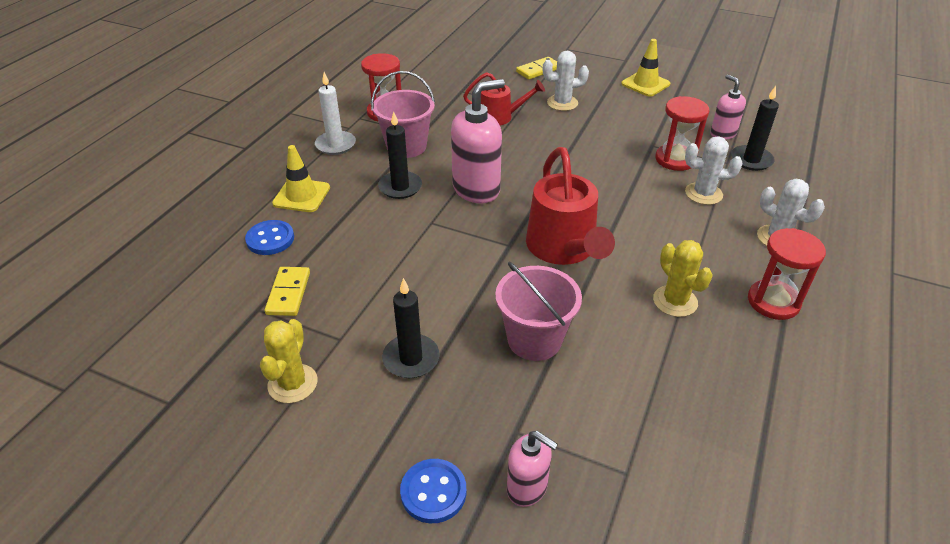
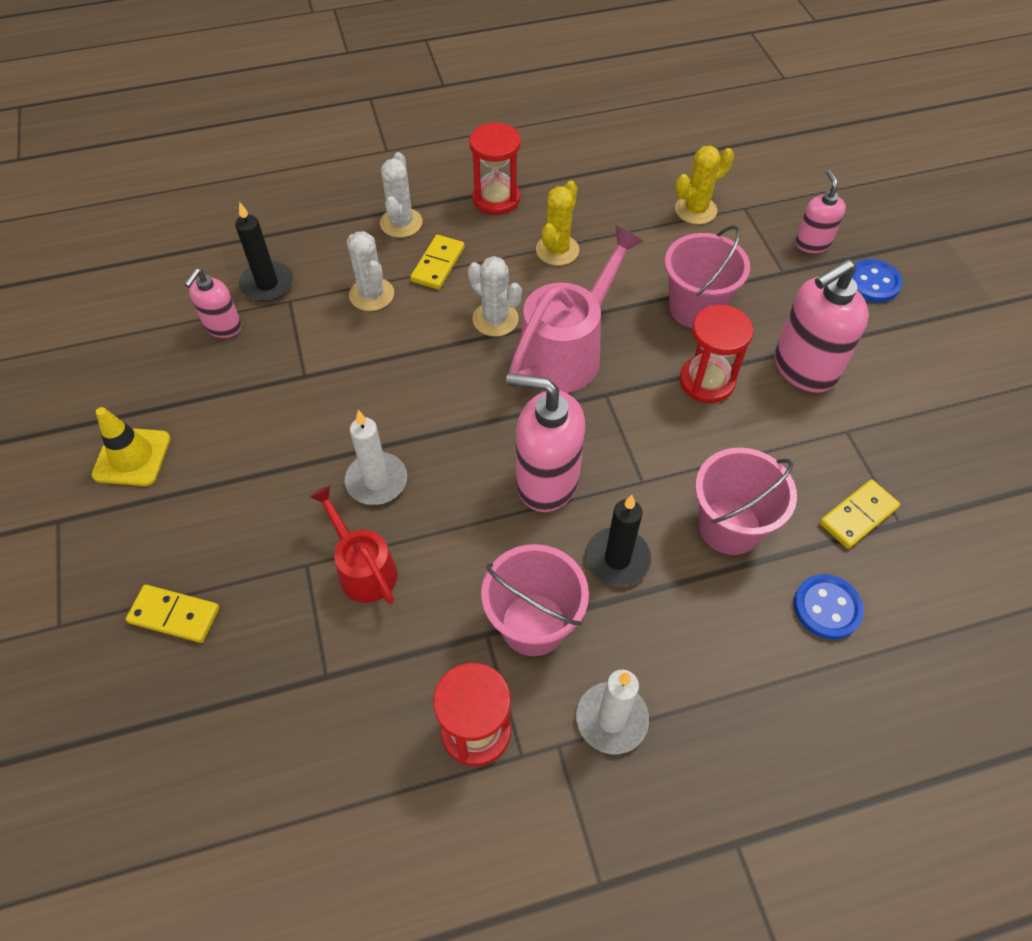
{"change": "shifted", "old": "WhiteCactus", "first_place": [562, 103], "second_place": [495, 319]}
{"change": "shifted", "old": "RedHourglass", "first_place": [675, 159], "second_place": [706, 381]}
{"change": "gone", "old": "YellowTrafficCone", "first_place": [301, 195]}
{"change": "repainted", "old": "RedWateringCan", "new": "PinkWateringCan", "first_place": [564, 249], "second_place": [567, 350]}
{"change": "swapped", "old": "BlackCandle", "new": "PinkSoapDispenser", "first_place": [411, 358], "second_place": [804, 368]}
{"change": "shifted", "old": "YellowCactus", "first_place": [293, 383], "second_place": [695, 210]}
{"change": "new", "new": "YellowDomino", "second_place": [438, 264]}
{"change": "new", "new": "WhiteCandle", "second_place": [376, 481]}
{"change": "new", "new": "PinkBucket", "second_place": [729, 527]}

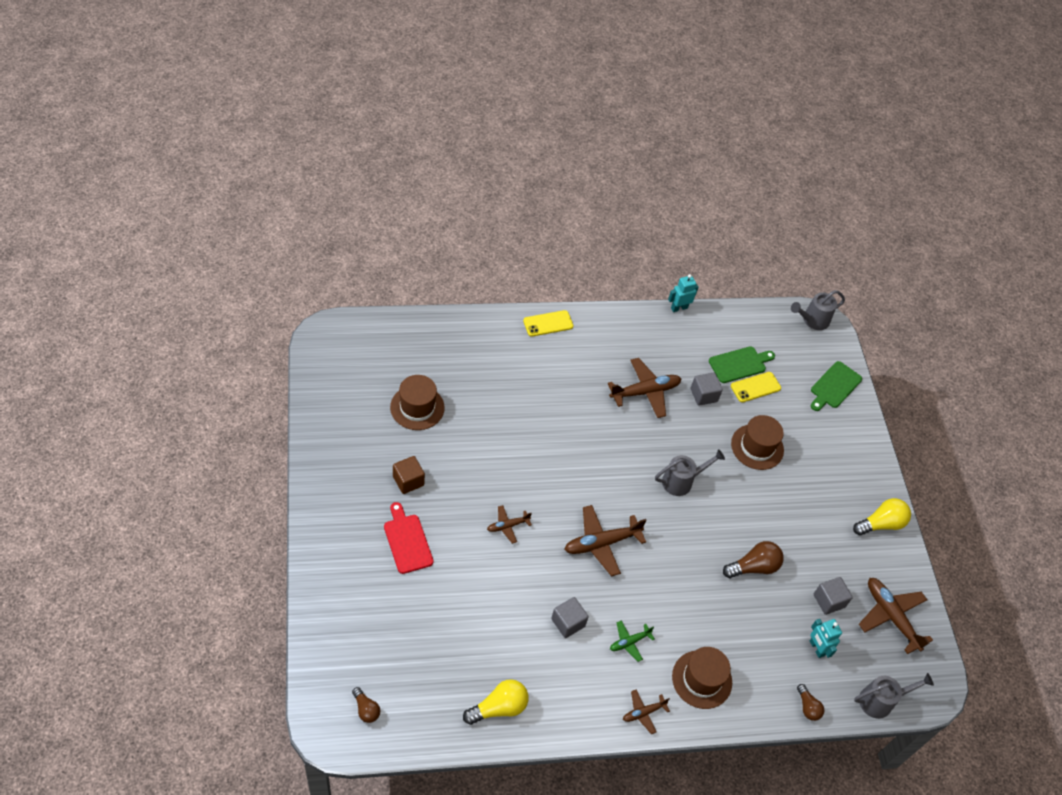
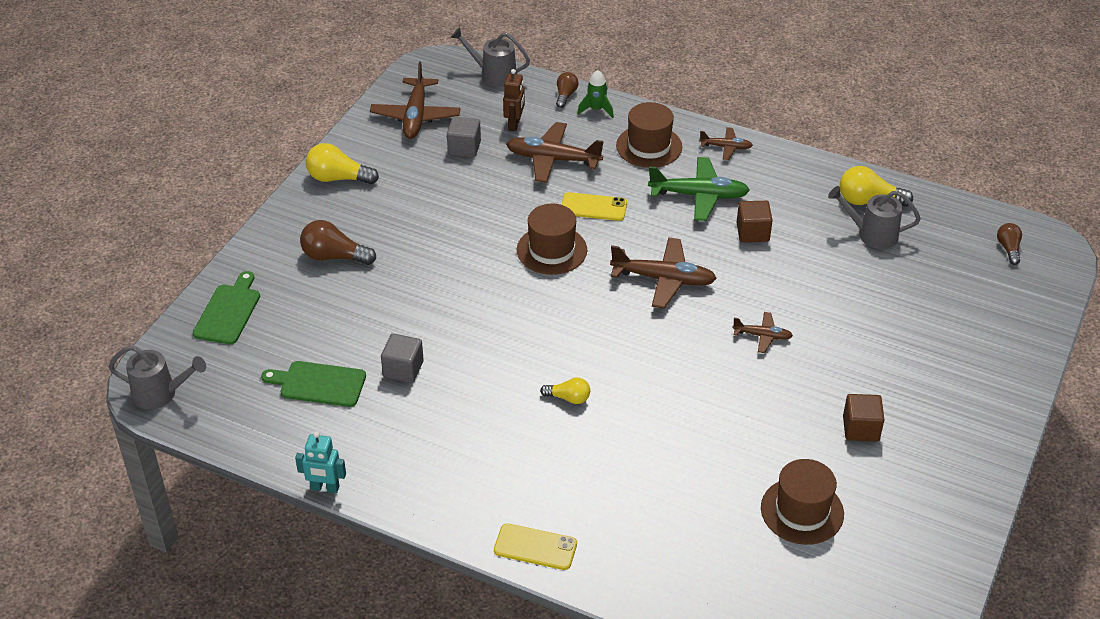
{"change": "shifted", "old": "BrownPlane", "first_place": [645, 392], "second_place": [552, 159]}
{"change": "rotated", "old": "GreenCuttingBoard", "first_place": [834, 386], "second_place": [228, 312], "degrees": -60}
{"change": "shifted", "old": "YellowPhone", "first_place": [755, 387], "second_place": [593, 207]}
{"change": "shifted", "old": "BrownHat", "first_place": [757, 447], "second_place": [551, 250]}
{"change": "shifted", "old": "GreyWateringCan", "first_place": [682, 481], "second_place": [871, 234]}
{"change": "gone", "old": "RedCuttingBoard", "first_place": [407, 541]}
{"change": "shifted", "old": "BrownLightBulb", "first_place": [753, 567], "second_place": [334, 257]}
{"change": "repainted", "old": "GreyCube", "new": "BrownCube", "first_place": [568, 622], "second_place": [752, 232]}
{"change": "repainted", "old": "TurquoiseRobot", "new": "BrownRobot", "first_place": [816, 648], "second_place": [514, 124]}
{"change": "scaled", "old": "GreenPlane", "first_place": [629, 642], "second_place": [699, 195], "factor": 1.84}
{"change": "new", "new": "GreenRocket", "second_place": [596, 109]}
{"change": "new", "new": "YellowLightBulb", "second_place": [568, 398]}

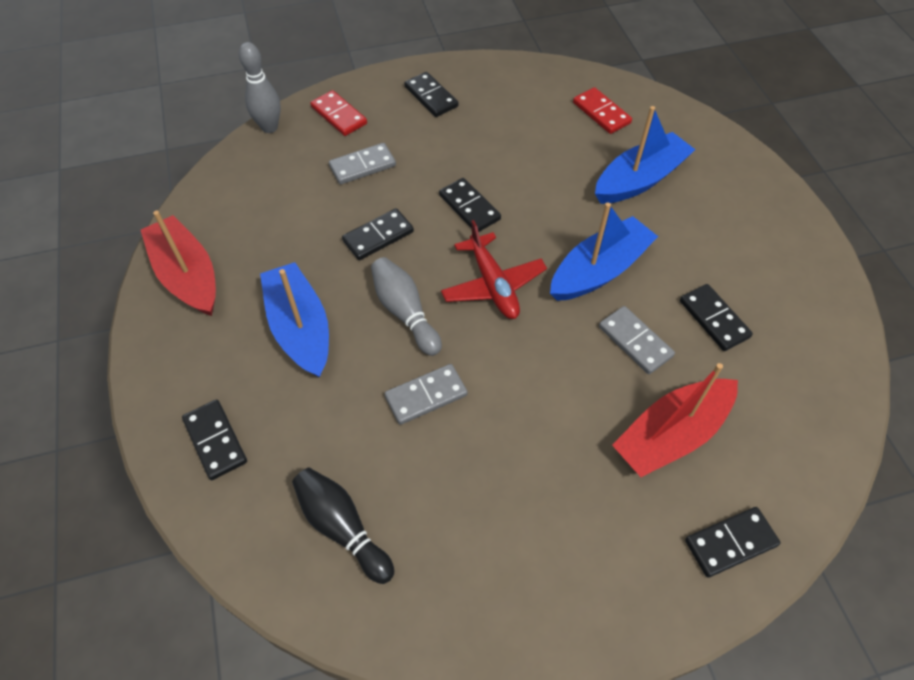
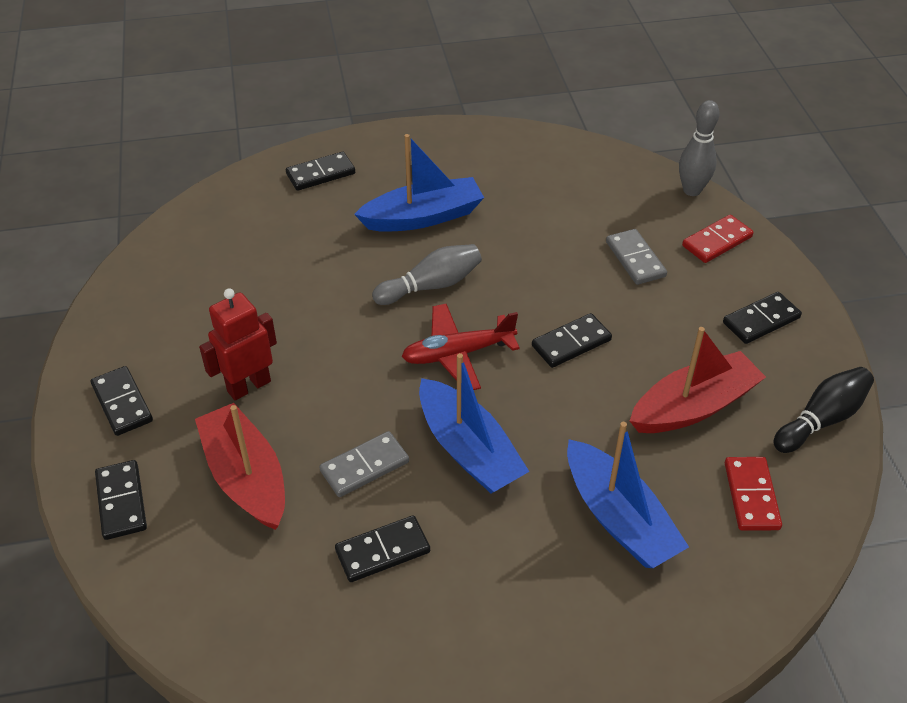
{"change": "rotated", "old": "RedDomino", "first_place": [601, 113], "second_place": [751, 496], "degrees": -60}
{"change": "shifted", "old": "BlackDomino", "first_place": [378, 236], "second_place": [122, 403]}
{"change": "shifted", "old": "RedBoat", "first_place": [187, 275], "second_place": [694, 406]}
{"change": "gone", "old": "GreyDomino", "first_place": [426, 396]}
{"change": "shifted", "old": "BlackBowlingPin", "first_place": [342, 527], "second_place": [821, 419]}
{"change": "new", "new": "RedRobot", "second_place": [248, 386]}

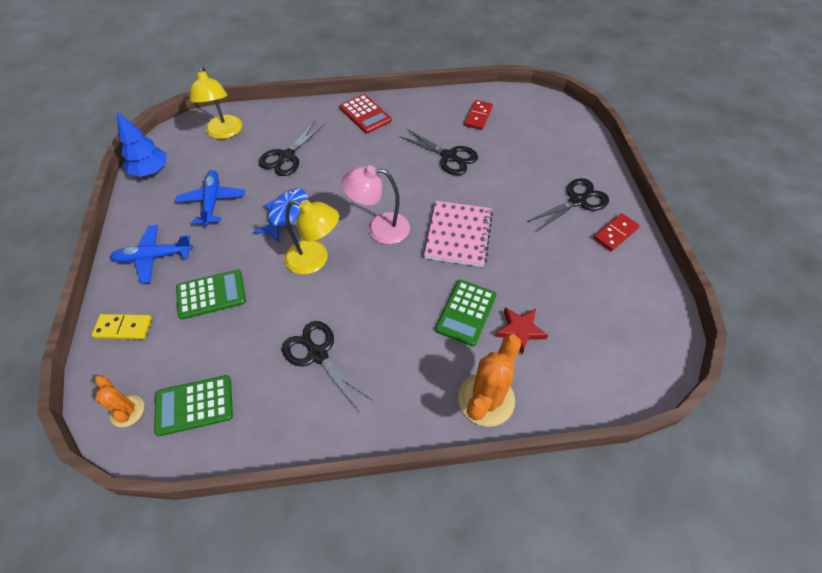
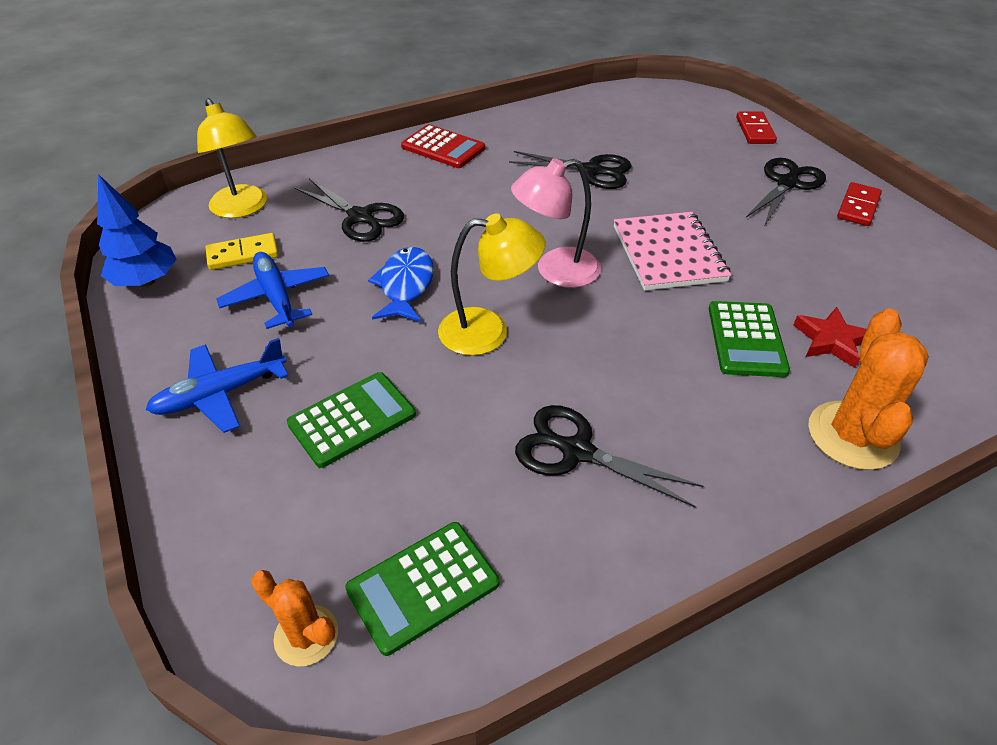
{"change": "shifted", "old": "RedDomino", "first_place": [478, 116], "second_place": [754, 130]}
{"change": "rotated", "old": "BlackScissors", "first_place": [287, 156], "second_place": [360, 217], "degrees": -60}
{"change": "shifted", "old": "YellowDomino", "first_place": [123, 328], "second_place": [243, 254]}

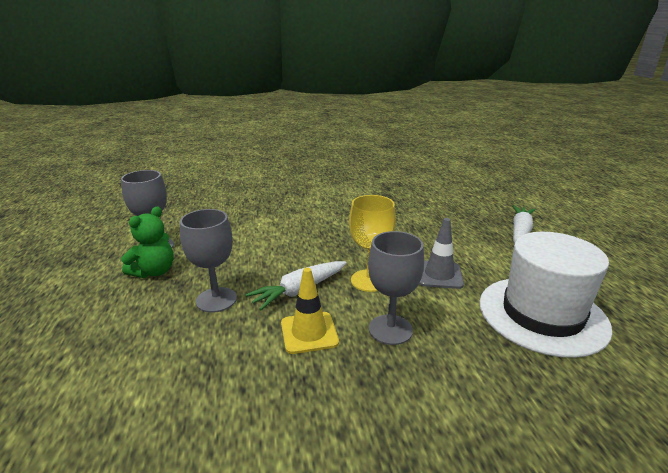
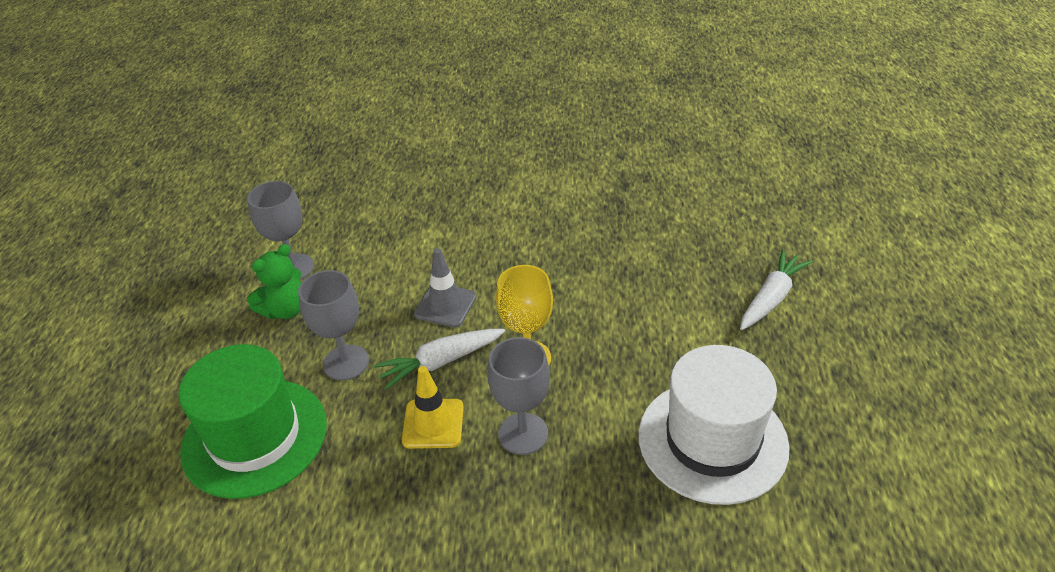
{"change": "shifted", "old": "GreyTrafficCone", "first_place": [439, 275], "second_place": [445, 305]}
{"change": "new", "new": "GreenHat", "second_place": [255, 437]}

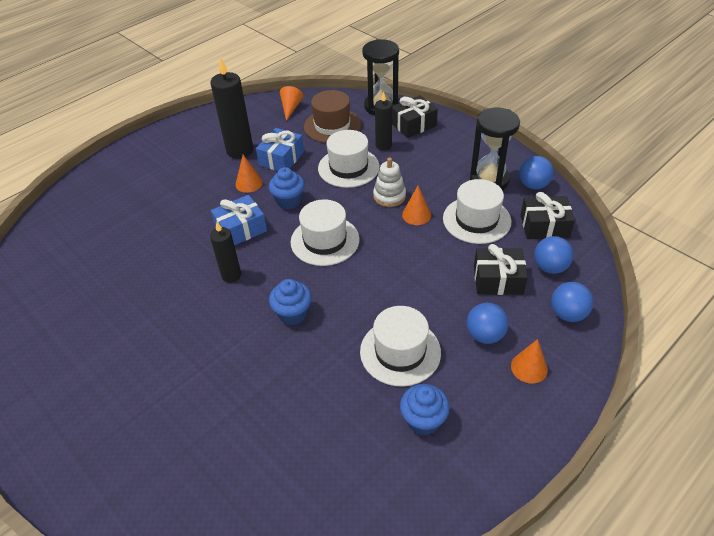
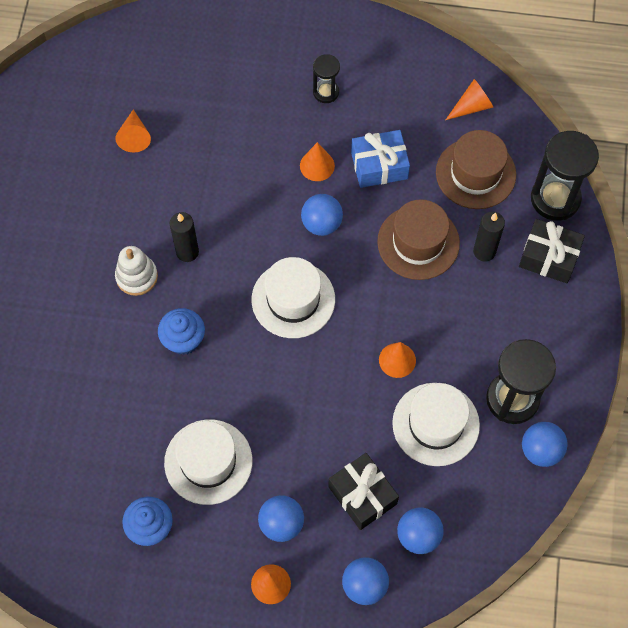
{"change": "gone", "old": "BlackCandle", "first_place": [240, 151]}
{"change": "repainted", "old": "WhiteHat", "new": "BrownHat", "first_place": [348, 167], "second_place": [418, 242]}
{"change": "shifted", "old": "WhiteStackingToy", "first_place": [389, 196], "second_place": [137, 276]}
{"change": "swapped", "old": "BlueCupcake", "new": "BlueBall", "first_place": [289, 201], "second_place": [321, 224]}
{"change": "gone", "old": "BlackGift", "first_place": [544, 226]}
{"change": "gone", "old": "BlueGift", "first_place": [241, 229]}
{"change": "new", "new": "BlackHourglass", "second_place": [326, 92]}
{"change": "new", "new": "OrangeCone", "second_place": [134, 136]}

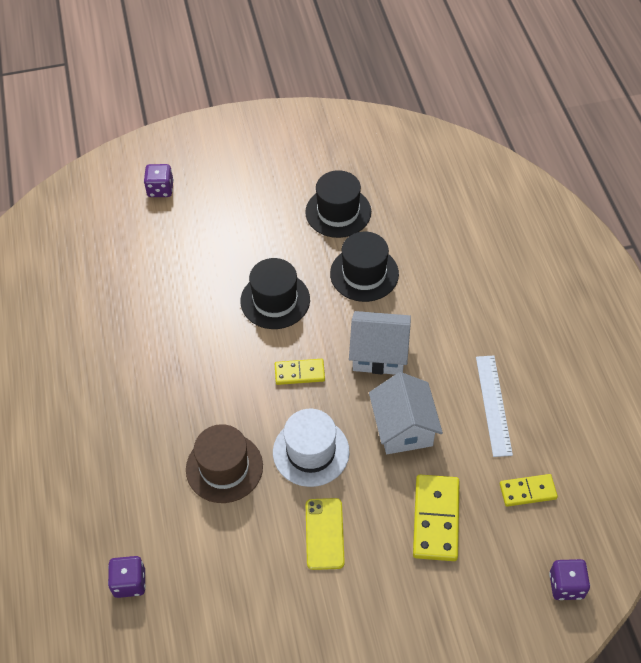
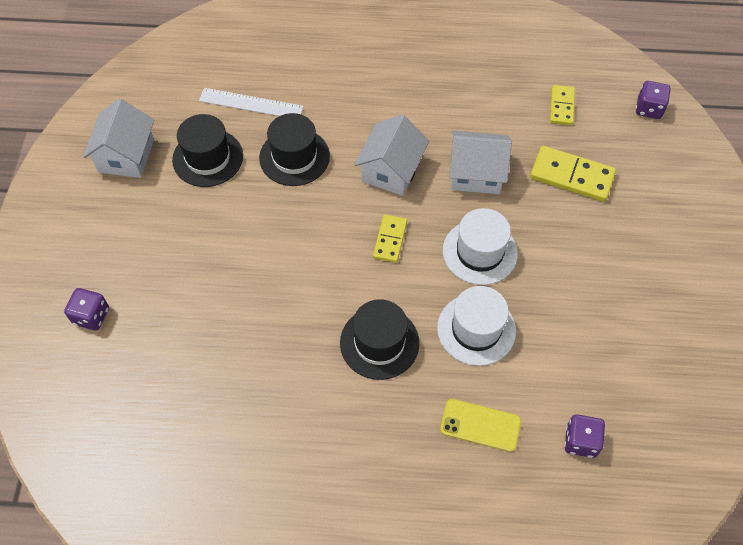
{"change": "shifted", "old": "BlackHat", "first_place": [275, 300], "second_place": [379, 343]}
{"change": "shifted", "old": "WhiteRuler", "first_place": [493, 405], "second_place": [251, 103]}
{"change": "repainted", "old": "BrownHat", "new": "WhiteHat", "first_place": [224, 467], "second_place": [476, 329]}
{"change": "shifted", "old": "YellowPhone", "first_place": [324, 534], "second_place": [480, 425]}
{"change": "new", "new": "WhiteHouse", "second_place": [126, 156]}

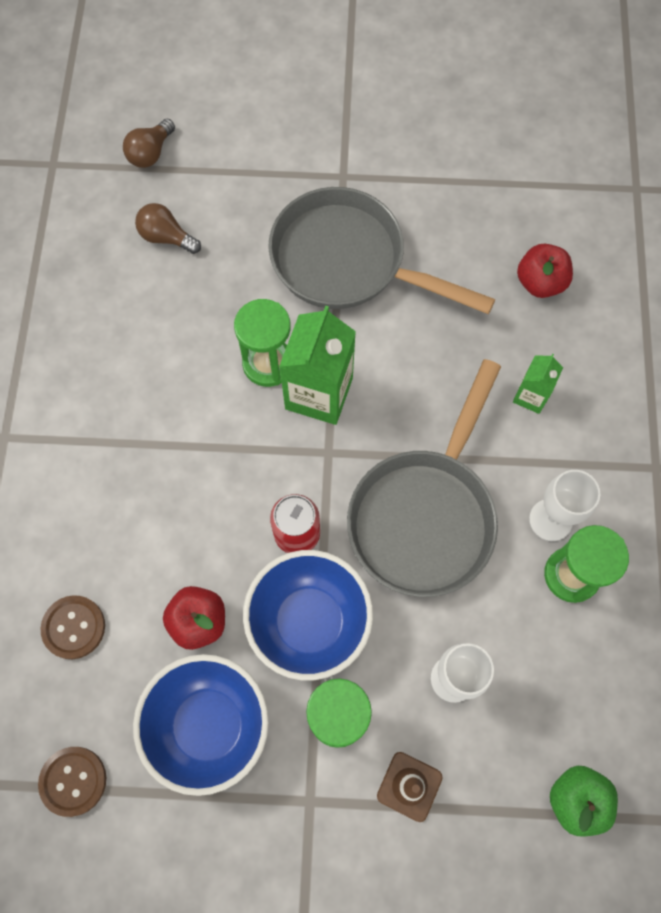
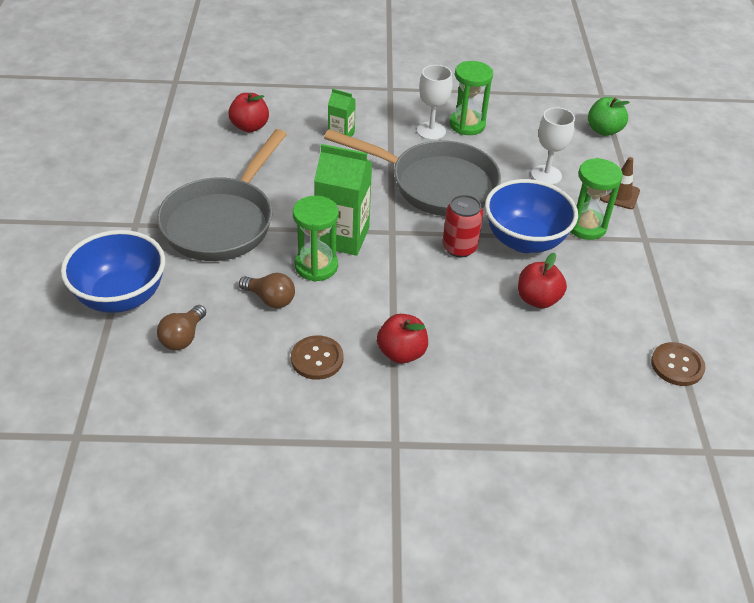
{"change": "shifted", "old": "BrownLightBulb", "first_place": [150, 153], "second_place": [270, 299]}
{"change": "shifted", "old": "BrownButton", "first_place": [74, 627], "second_place": [317, 359]}
{"change": "shifted", "old": "BlueBowl", "first_place": [208, 725], "second_place": [121, 297]}
{"change": "new", "new": "RedApple", "second_place": [401, 353]}

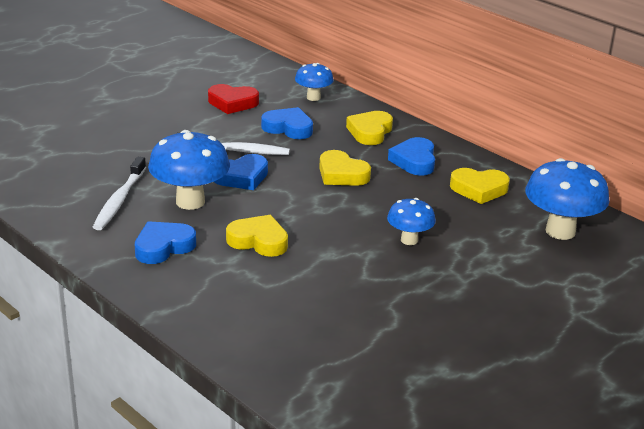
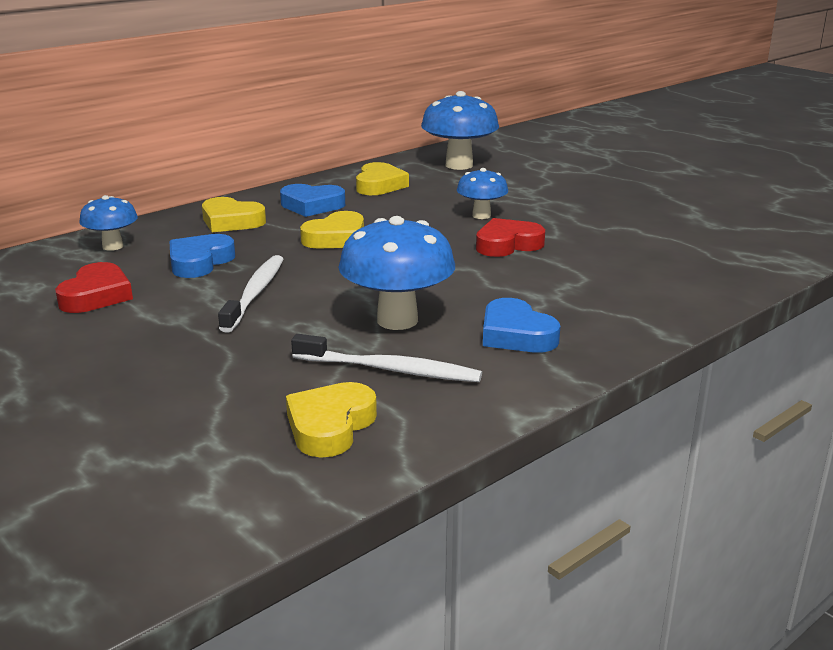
{"change": "gone", "old": "BlueHeart", "first_place": [241, 177]}
{"change": "shifted", "old": "YellowHeart", "first_place": [258, 241], "second_place": [330, 426]}
{"change": "new", "new": "RedHeart", "second_place": [507, 244]}

